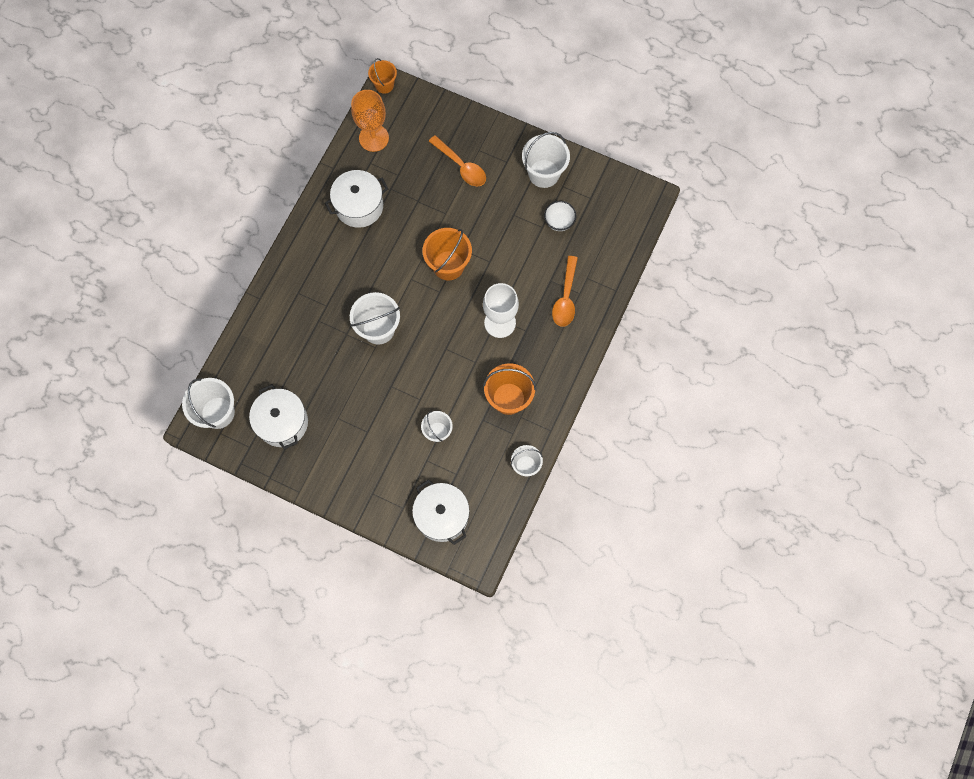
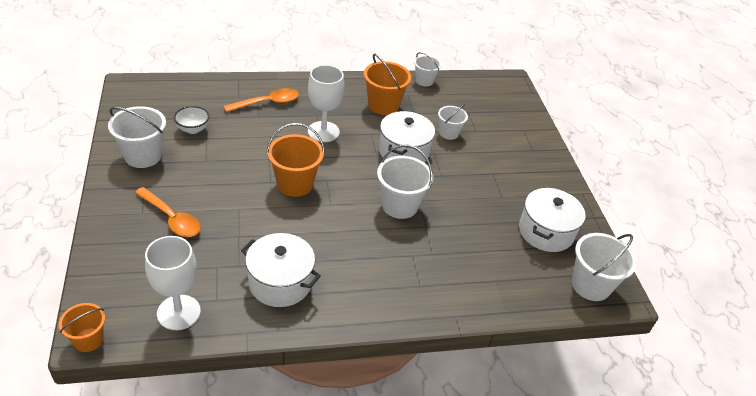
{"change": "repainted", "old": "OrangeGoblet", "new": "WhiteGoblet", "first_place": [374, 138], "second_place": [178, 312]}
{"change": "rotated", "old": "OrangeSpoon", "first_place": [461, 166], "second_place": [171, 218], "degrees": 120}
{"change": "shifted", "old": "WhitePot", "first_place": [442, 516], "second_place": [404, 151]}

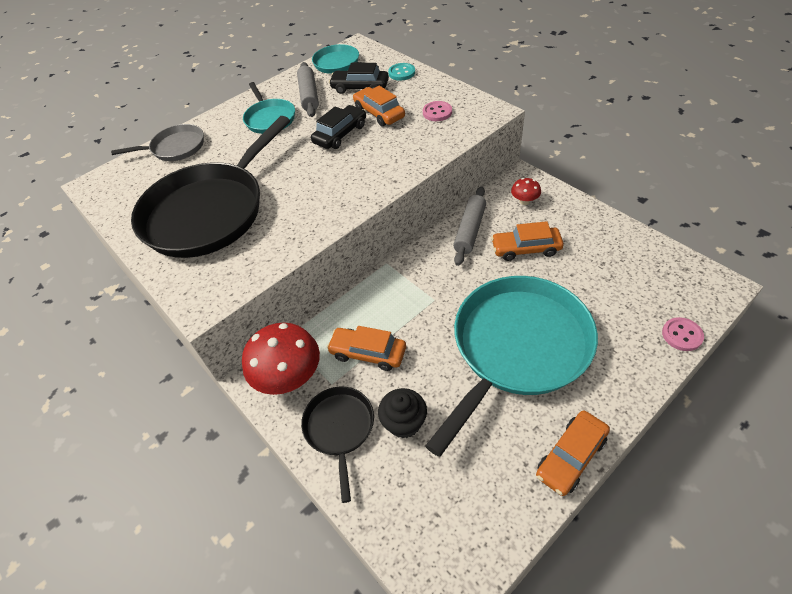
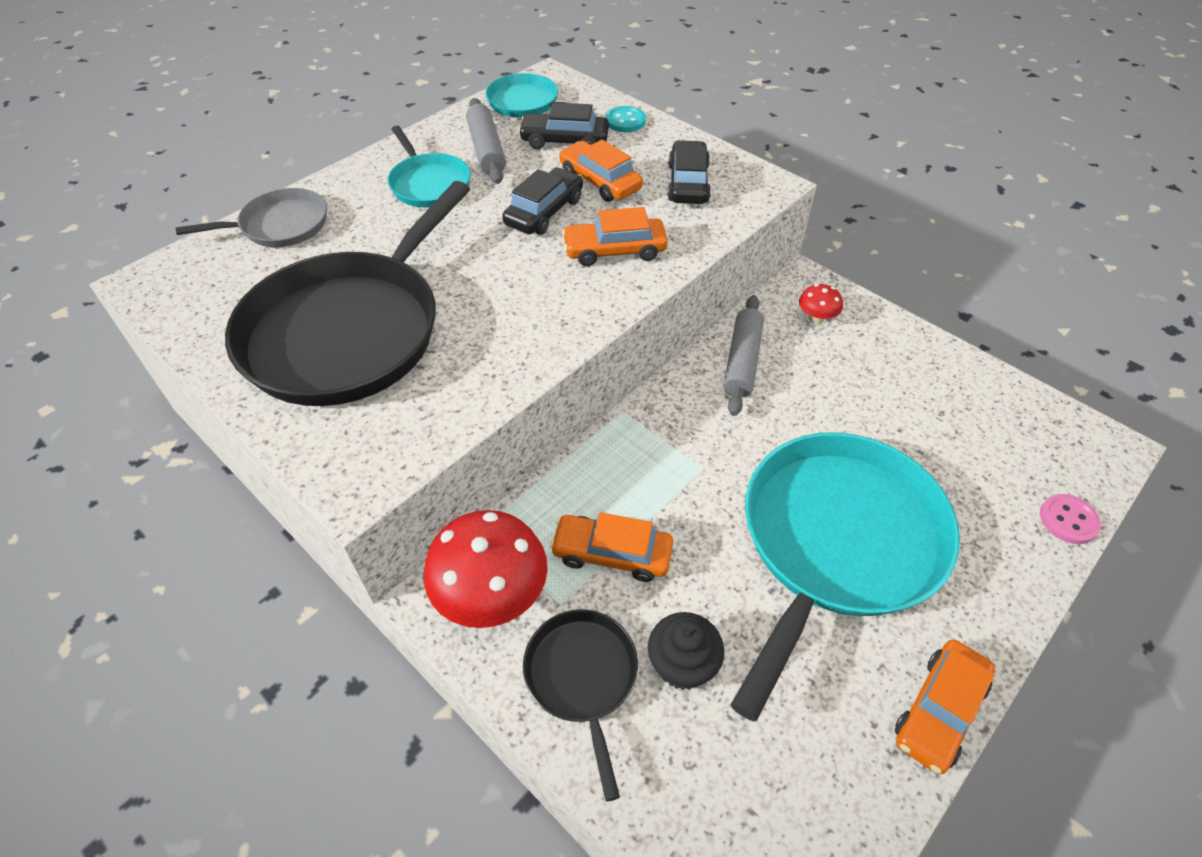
{"change": "swapped", "old": "PinkButton", "new": "BlackCar", "first_place": [437, 112], "second_place": [688, 183]}
{"change": "shifted", "old": "OrangeCar", "first_place": [526, 249], "second_place": [615, 250]}

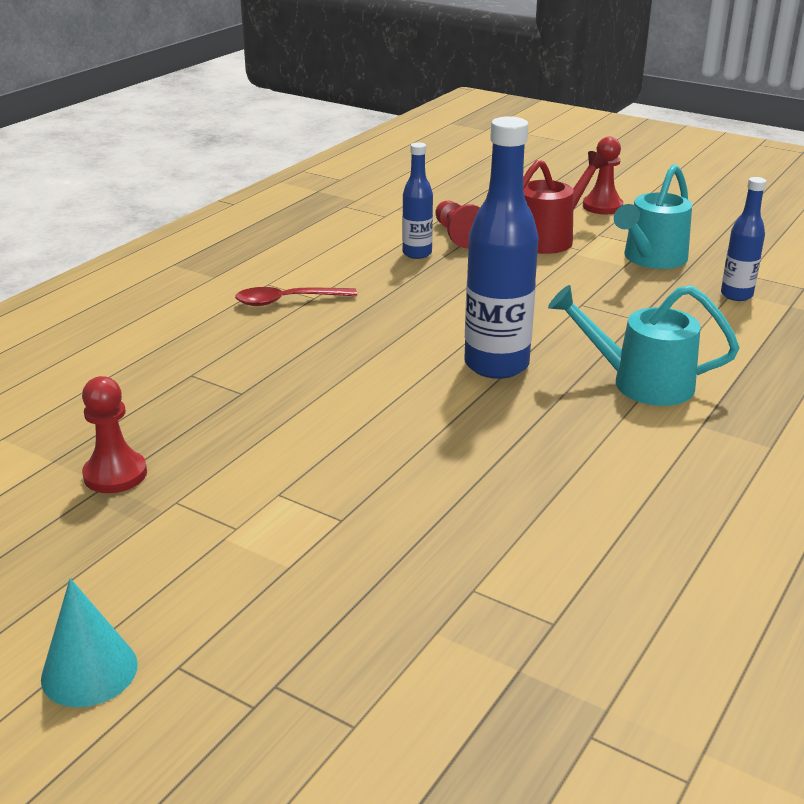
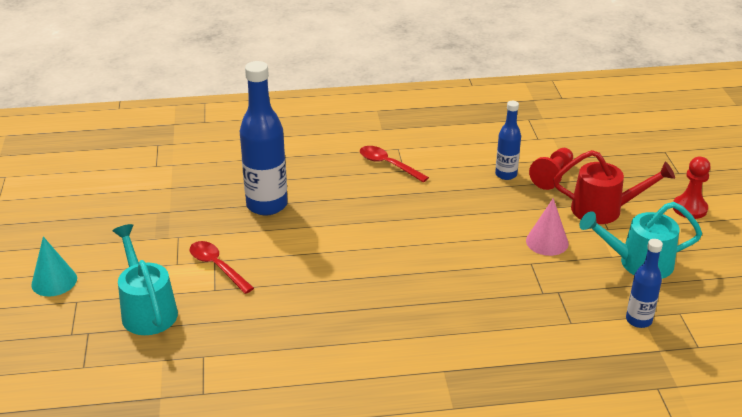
{"change": "shifted", "old": "BlueBottle", "first_place": [496, 365], "second_place": [267, 205]}
{"change": "shifted", "old": "TurquoiseWateringCan", "first_place": [640, 383], "second_place": [147, 309]}
{"change": "gone", "old": "RedPawn", "first_place": [115, 474]}
{"change": "new", "new": "PinkCone", "second_place": [547, 242]}
{"change": "new", "new": "RedSpoon", "second_place": [217, 267]}

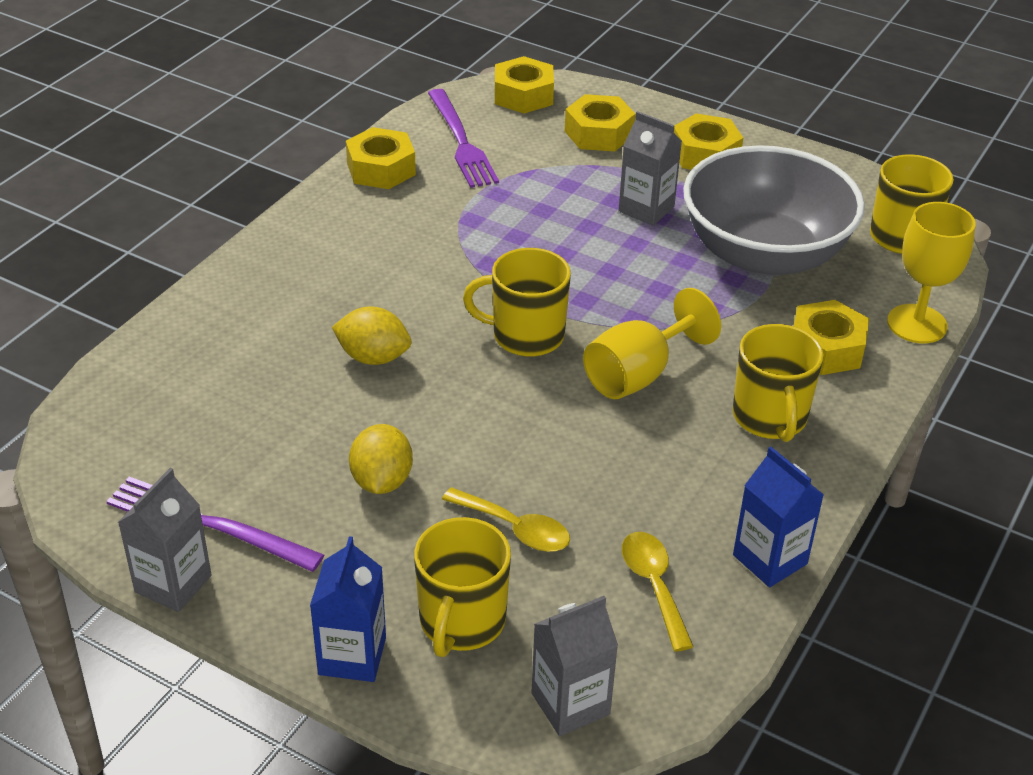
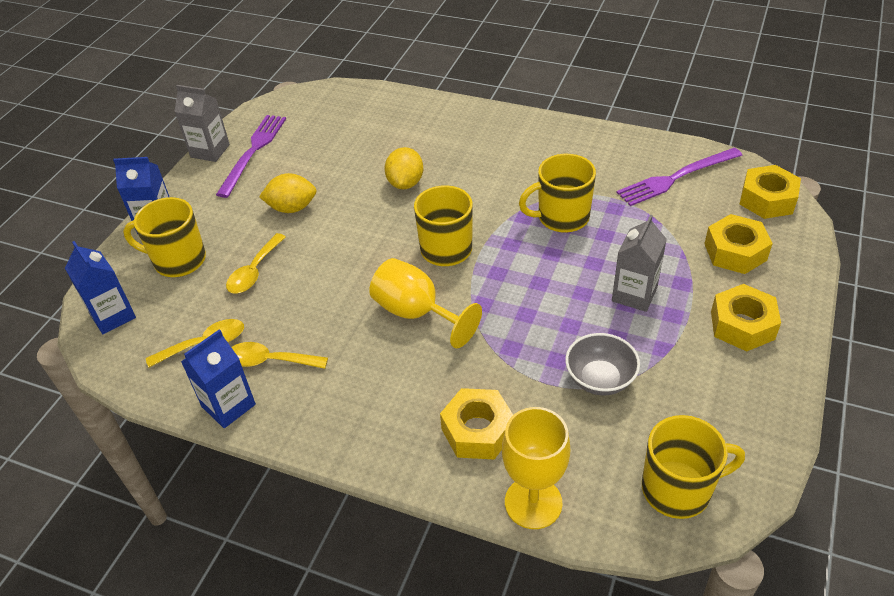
{"change": "gone", "old": "YellowNut", "first_place": [381, 169]}
{"change": "scaled", "old": "GreyBowl", "first_place": [764, 254], "second_place": [600, 379], "factor": 0.45}
{"change": "shifted", "old": "YellowMug", "first_place": [770, 418], "second_place": [561, 217]}
{"change": "repainted", "old": "GreyCarton", "new": "BlueCarton", "first_place": [570, 704], "second_place": [113, 316]}
{"change": "new", "new": "YellowSpoon", "second_place": [270, 361]}

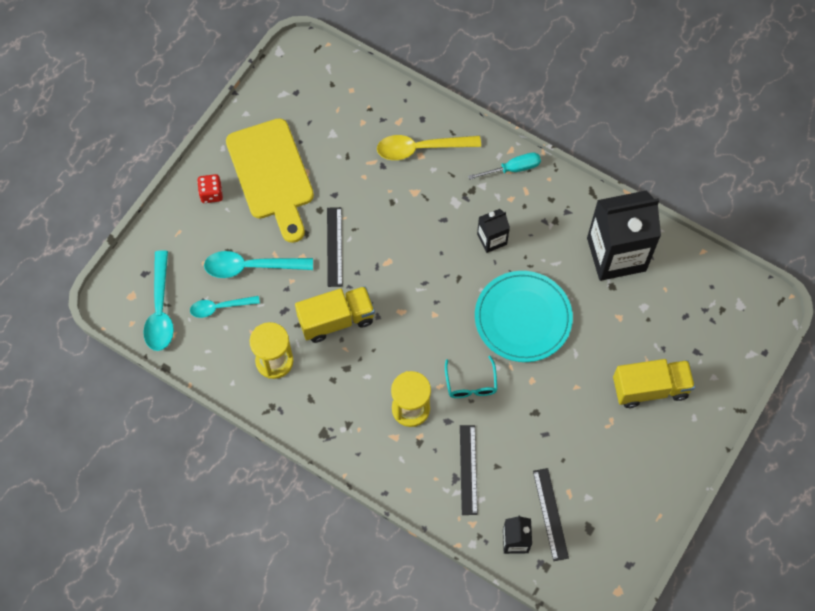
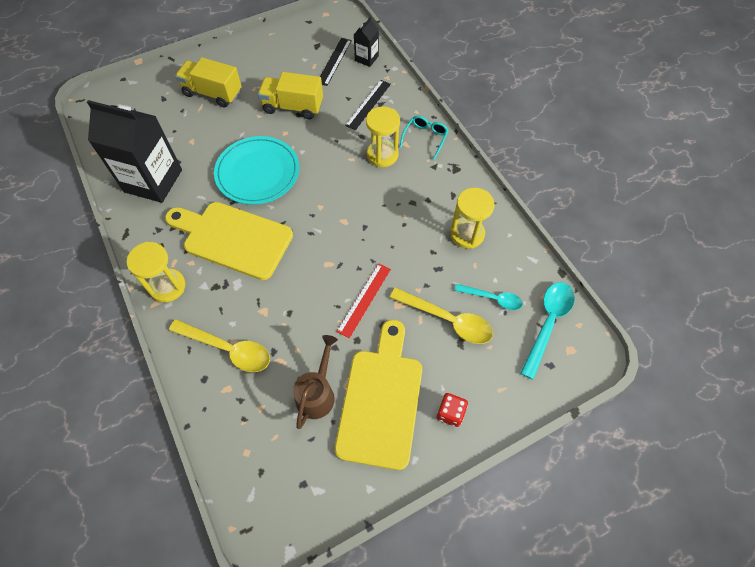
{"change": "swapped", "old": "TurquoiseScrewdriver", "new": "YellowHourglass", "first_place": [512, 169], "second_place": [167, 286]}
{"change": "repainted", "old": "BlackRuler", "new": "RedRuler", "first_place": [334, 246], "second_place": [364, 299]}
{"change": "swapped", "old": "BlackCarton", "new": "YellowCuttingBoard", "first_place": [492, 239], "second_place": [233, 238]}
{"change": "repainted", "old": "TurquoiseSpoon", "new": "YellowSpoon", "first_place": [250, 267], "second_place": [448, 320]}
{"change": "shifted", "old": "YellowTruck", "first_place": [336, 320], "second_place": [293, 107]}
{"change": "shifted", "old": "TurquoiseGlasses", "first_place": [471, 384], "second_place": [425, 138]}
{"change": "new", "new": "BrownWateringCan", "second_place": [317, 392]}

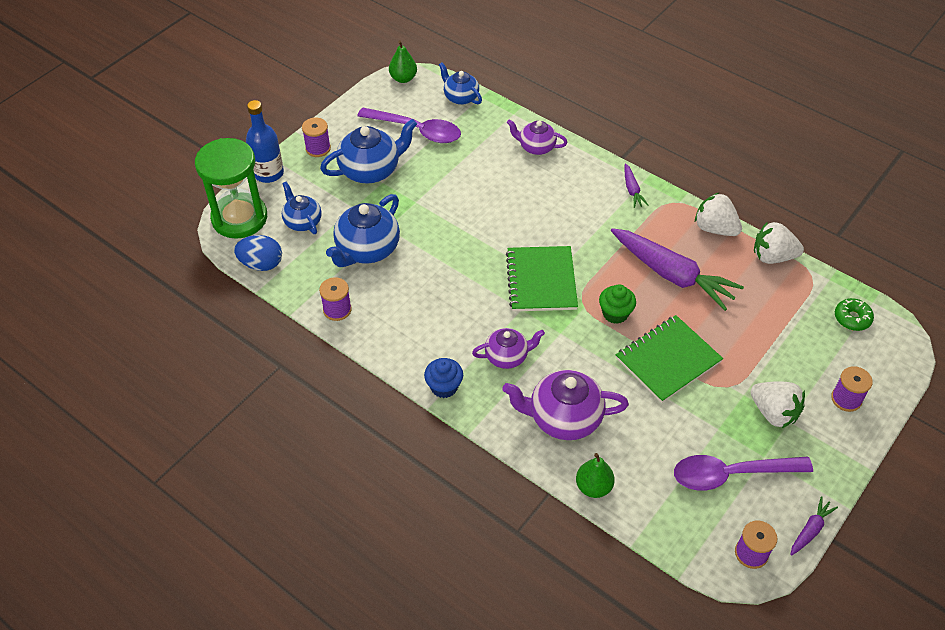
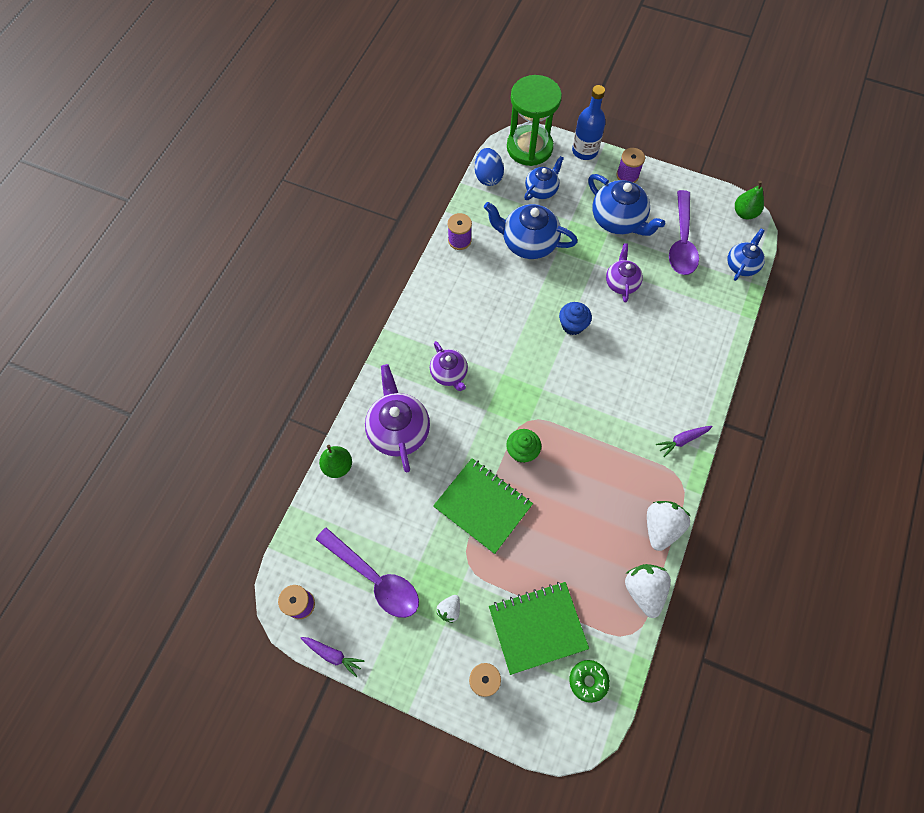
{"change": "shifted", "old": "PurpleTeapot", "first_place": [536, 147], "second_place": [621, 282]}
{"change": "gone", "old": "PurpleCarrot", "first_place": [672, 274]}
{"change": "shifted", "old": "GreenNotebook", "first_place": [541, 280], "second_place": [537, 627]}
{"change": "shifted", "old": "BlueCupcake", "first_place": [444, 387], "second_place": [572, 325]}
{"change": "scaled", "old": "WhiteStrawberry", "first_place": [773, 413], "second_place": [449, 610], "factor": 0.54}
{"change": "rotated", "old": "PurpleSpoon", "first_place": [731, 474], "second_place": [374, 578], "degrees": 150}

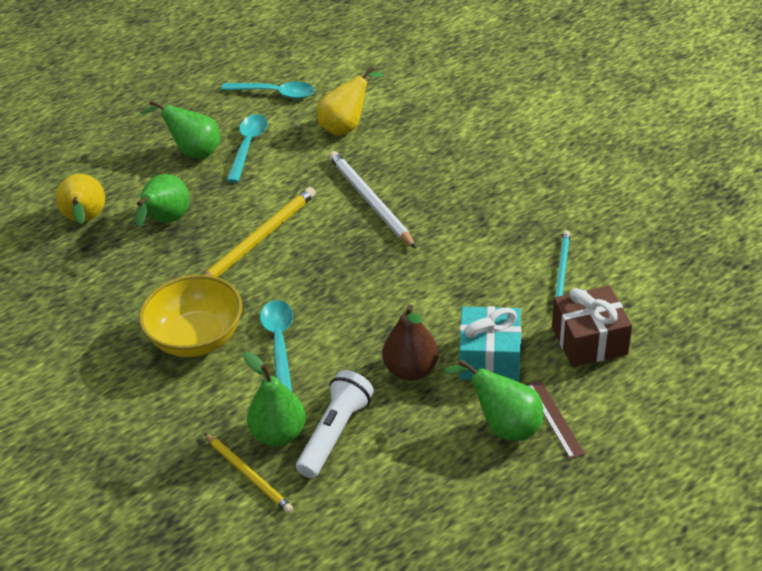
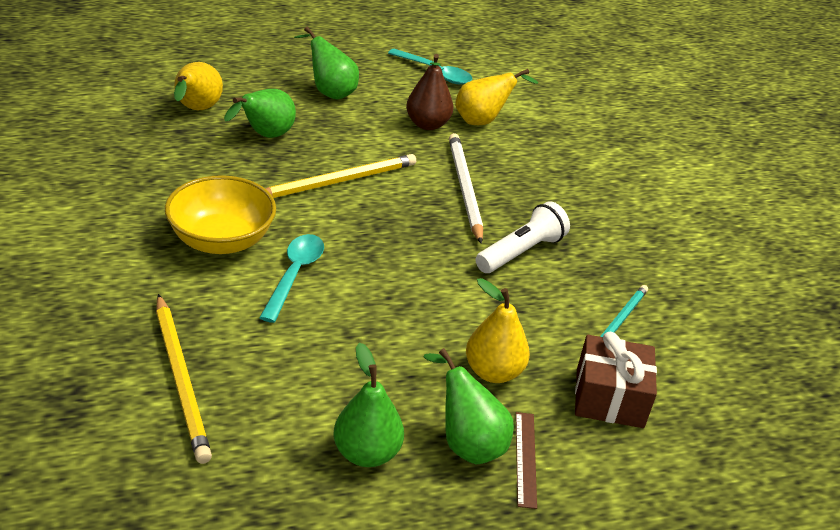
{"change": "gone", "old": "TurquoiseSpoon", "first_place": [248, 146]}
{"change": "shifted", "old": "BrownPear", "first_place": [411, 370], "second_place": [427, 124]}
{"change": "swapped", "old": "TurquoiseGift", "new": "YellowPear", "first_place": [489, 358], "second_place": [493, 372]}
{"change": "shifted", "old": "GreenPear", "first_place": [279, 433], "second_place": [366, 453]}
{"change": "shifted", "old": "WhiteFlashlight", "first_place": [335, 433], "second_place": [521, 252]}
{"change": "scaled", "old": "YellowPencil", "first_place": [249, 475], "second_place": [181, 379], "factor": 1.56}

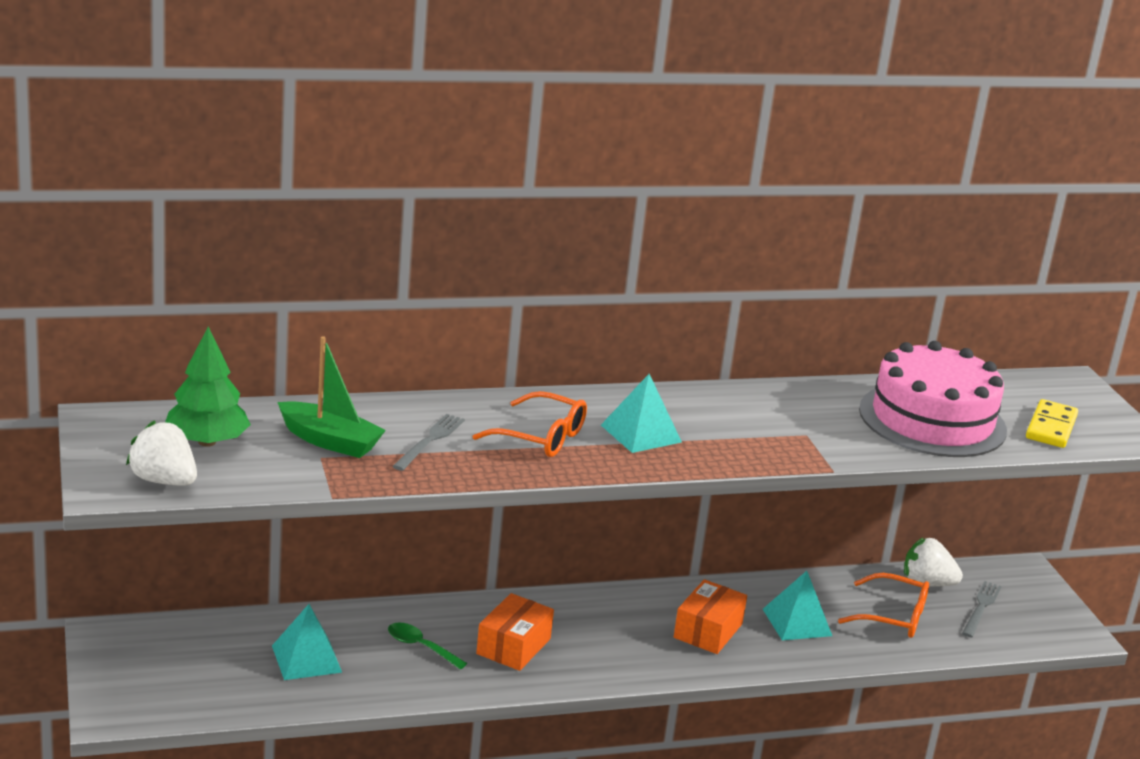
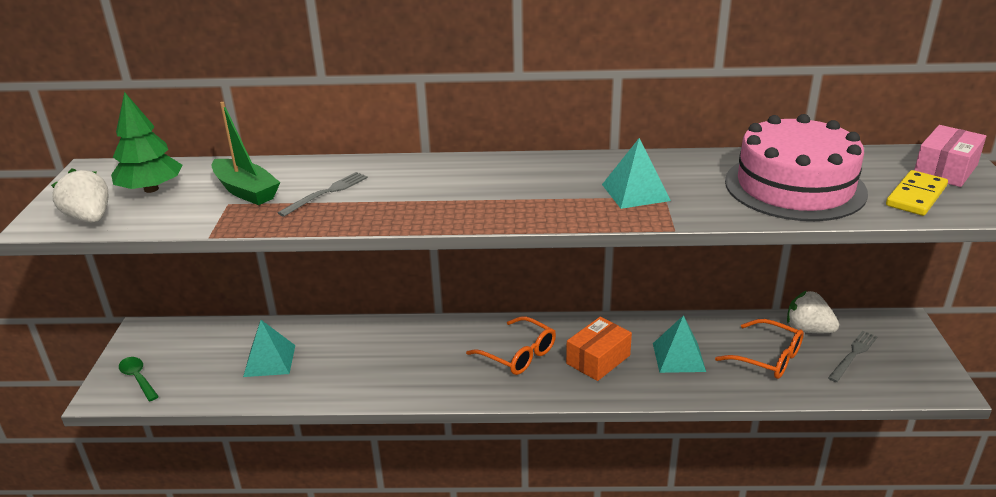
{"change": "shifted", "old": "TurquoisePyramid", "first_place": [640, 433], "second_place": [635, 192]}
{"change": "shifted", "old": "OrangeGlasses", "first_place": [541, 437], "second_place": [518, 354]}
{"change": "gone", "old": "OrangeBox", "first_place": [513, 646]}
{"change": "shifted", "old": "GreenSpoon", "first_place": [420, 647], "second_place": [138, 378]}
{"change": "new", "new": "PinkBox", "second_place": [945, 170]}

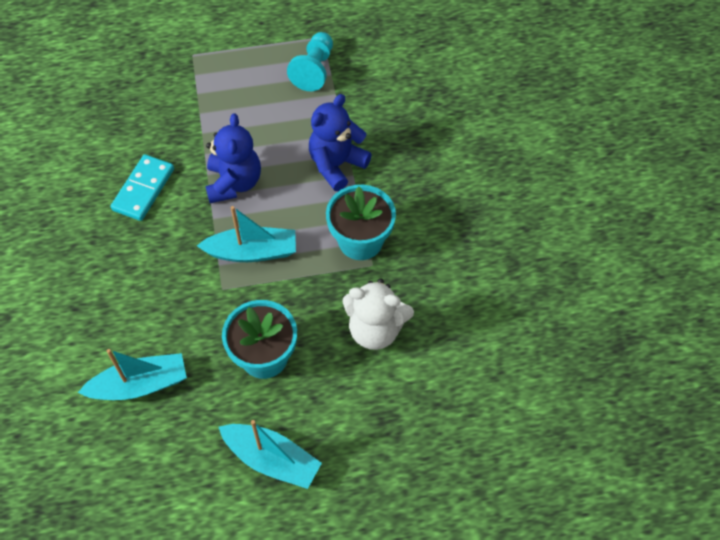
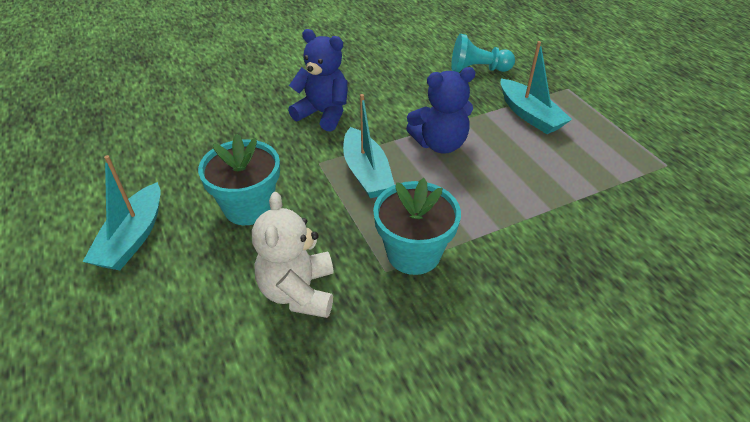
{"change": "shifted", "old": "TurquoisePawn", "first_place": [314, 70], "second_place": [478, 69]}
{"change": "shifted", "old": "BlueTeddyBear", "first_place": [336, 165], "second_place": [323, 114]}
{"change": "gone", "old": "TurquoiseDomino", "first_place": [143, 189]}
{"change": "shifted", "old": "TurquoiseBoat", "first_place": [140, 385], "second_place": [529, 115]}

